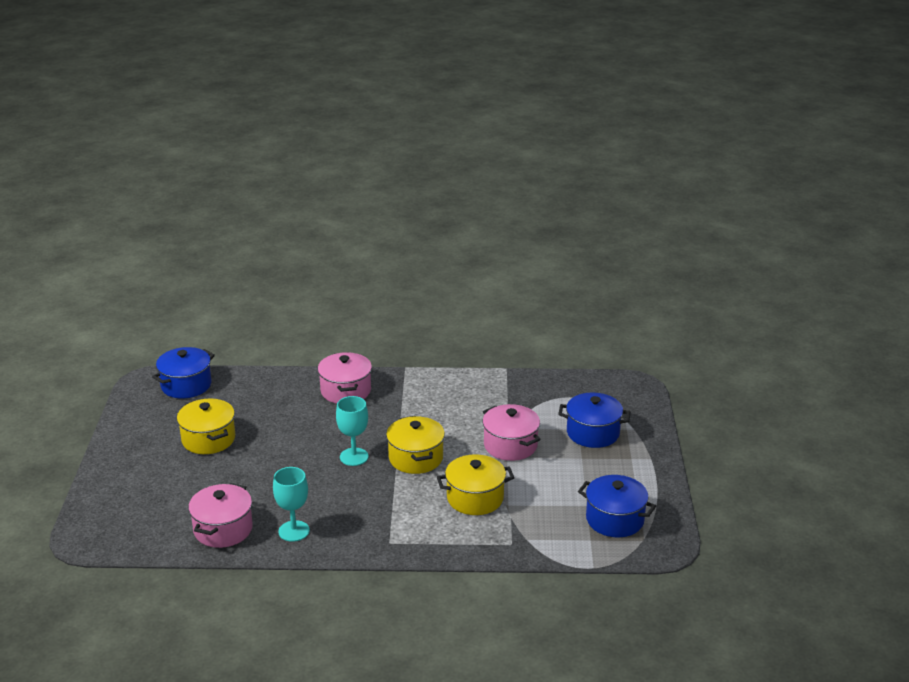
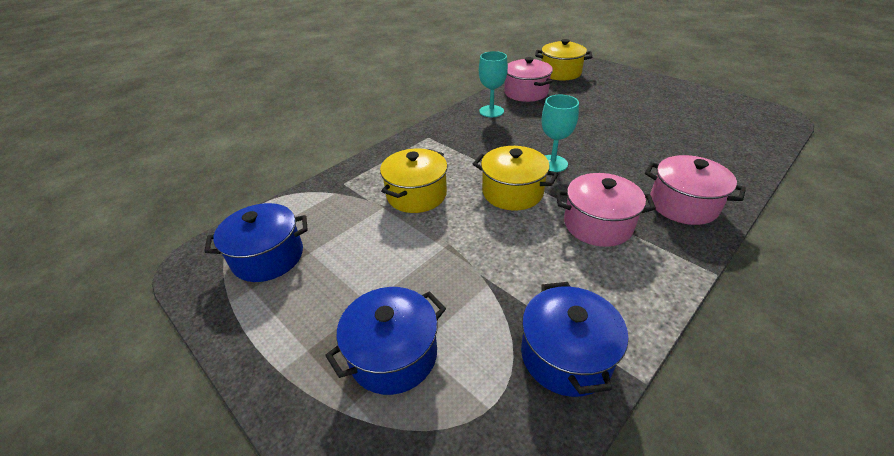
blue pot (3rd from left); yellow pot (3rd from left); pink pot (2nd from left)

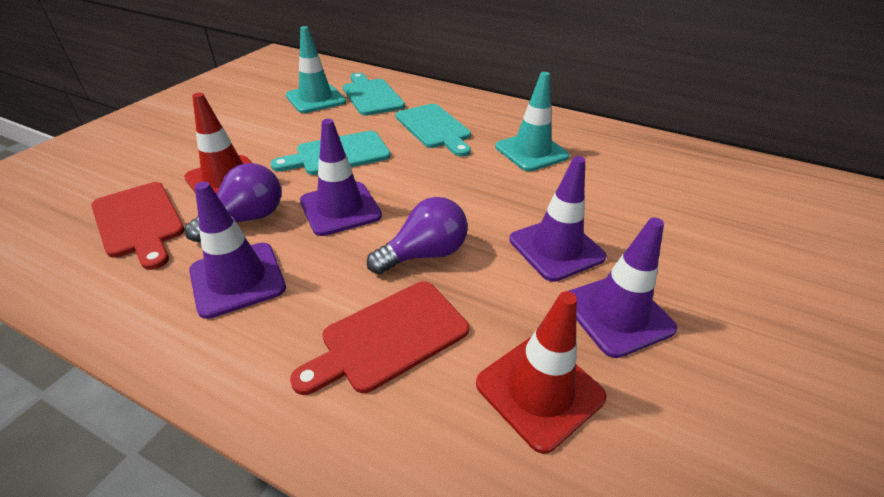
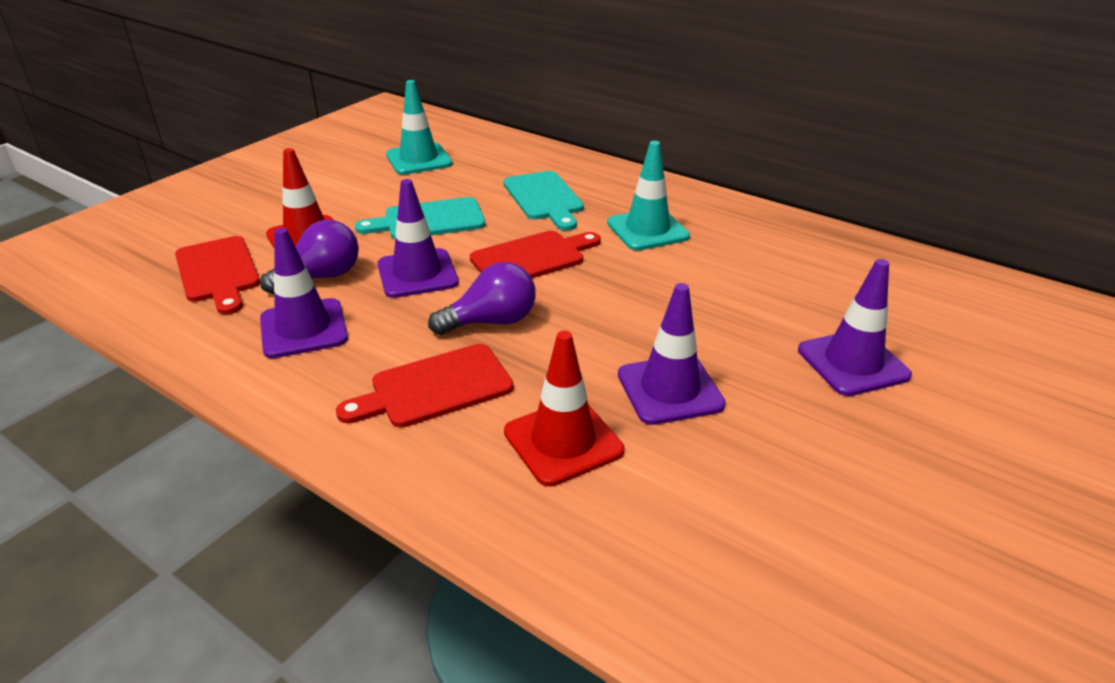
red cutting board (3rd from left); purple traffic cone (4th from left); turquoise cutting board (2nd from left in the first image)

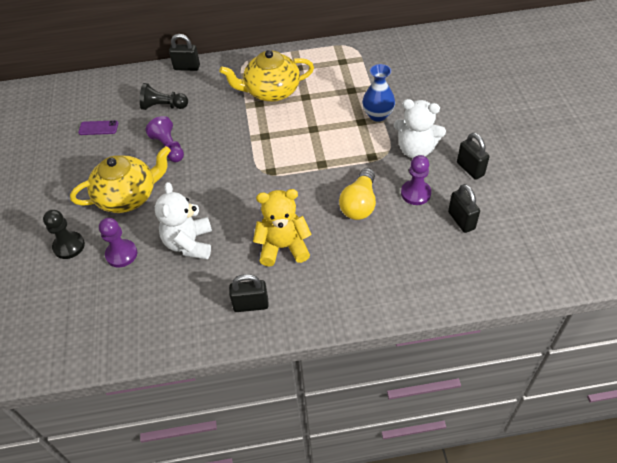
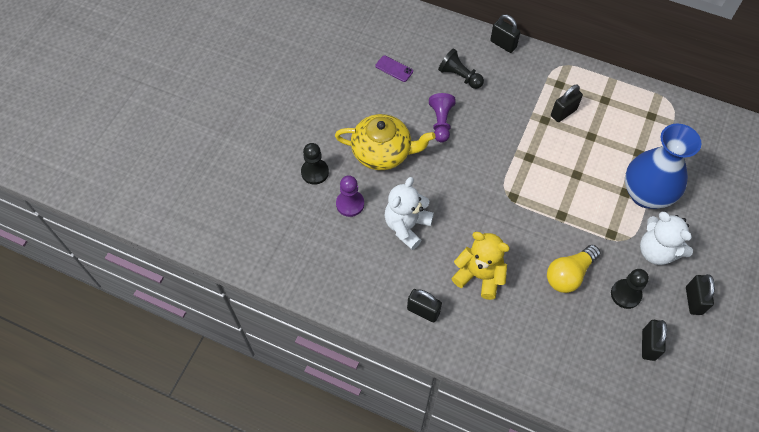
black padlock (3rd from left); black pawn (3rd from left); blue vase

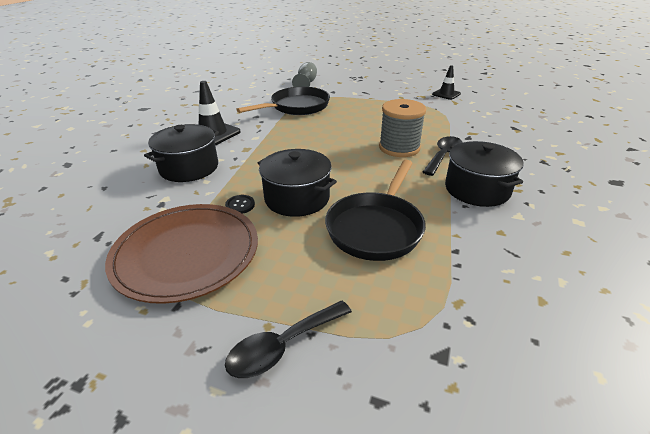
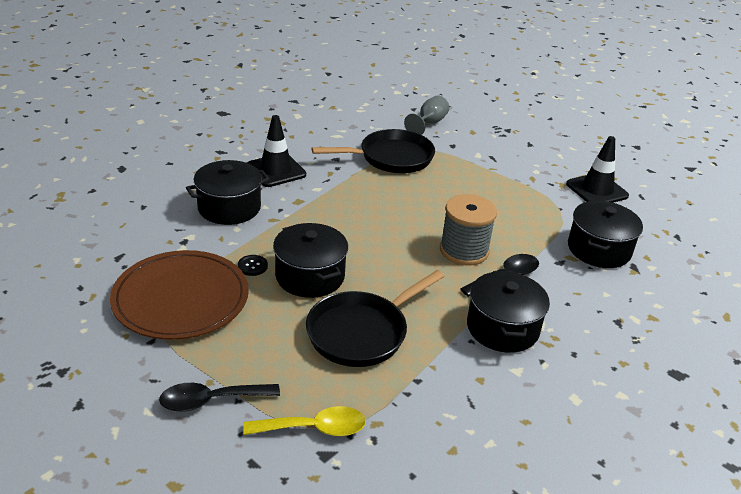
yellow spoon; black traffic cone (2nd from left); black pot (4th from left)

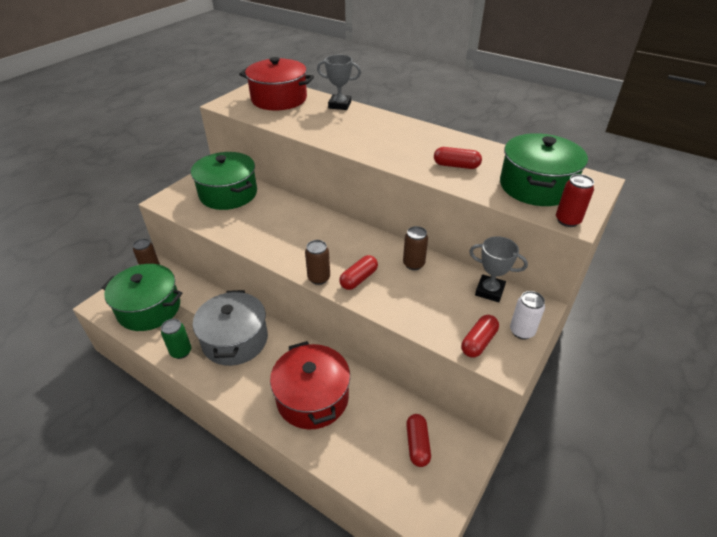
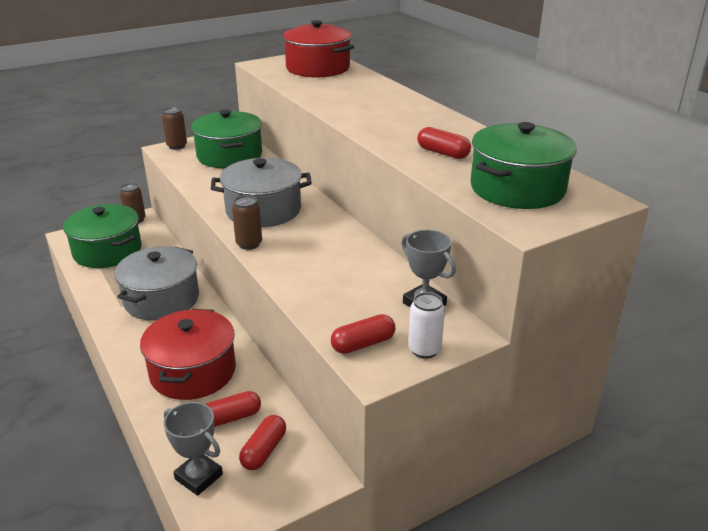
brown can (2nd from left); grey trophy (1st from left); red capsule (1st from left); grey pot (2nd from left); green can; red can

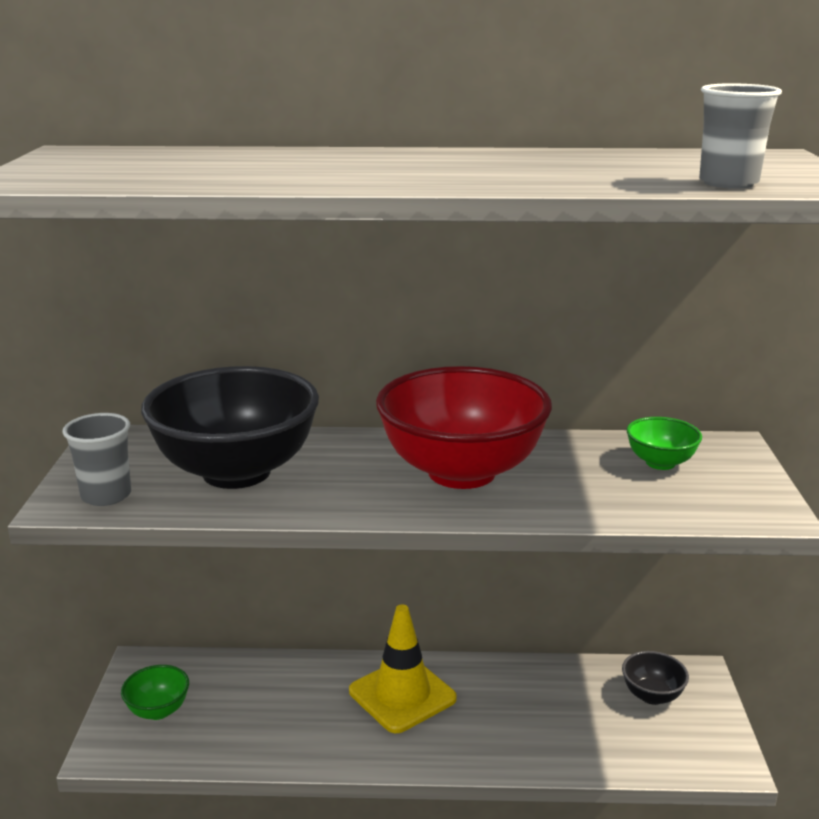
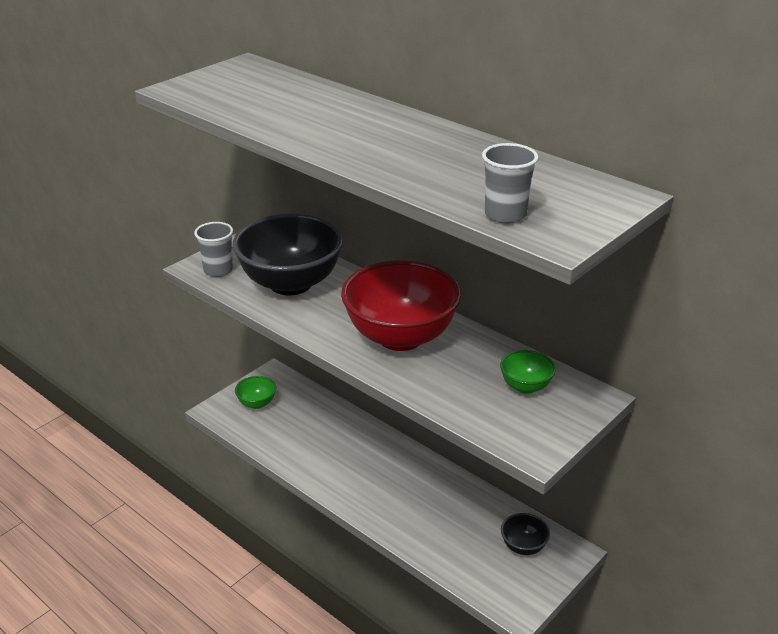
yellow traffic cone

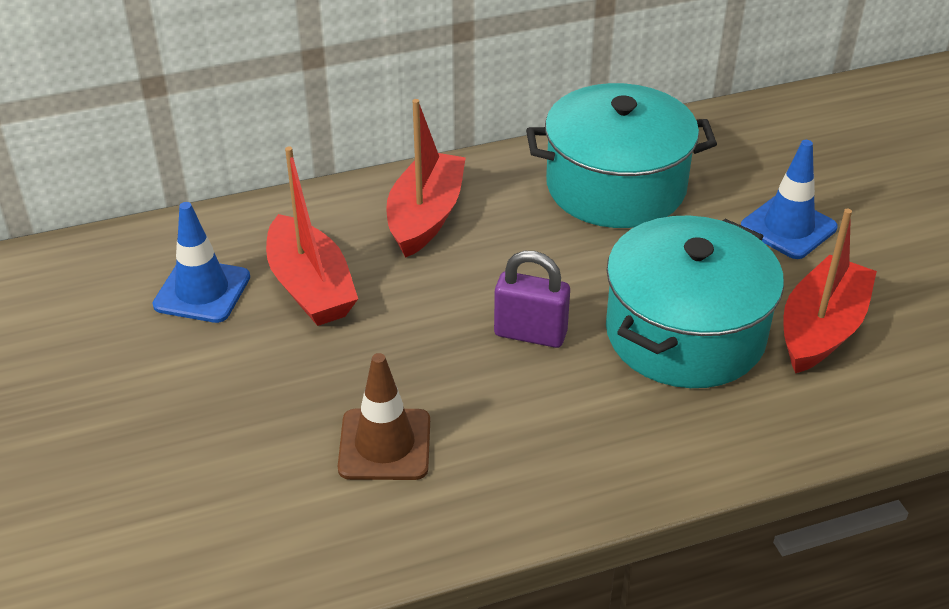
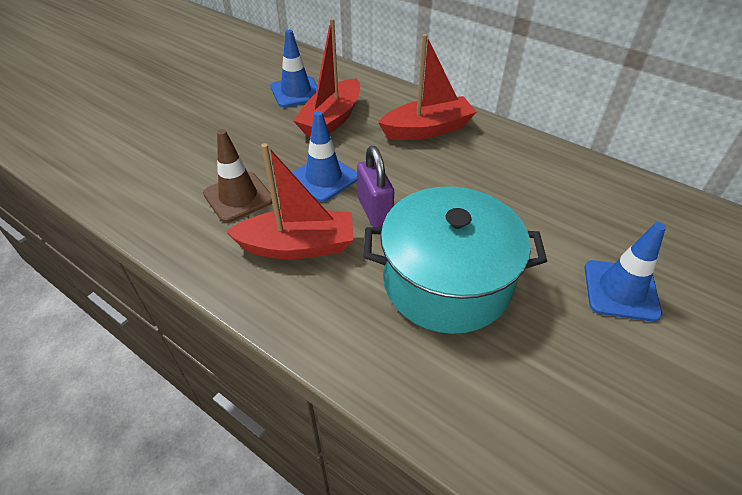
red boat (1st from left); blue traffic cone (2nd from left); turquoise pot (1st from left in the first image)

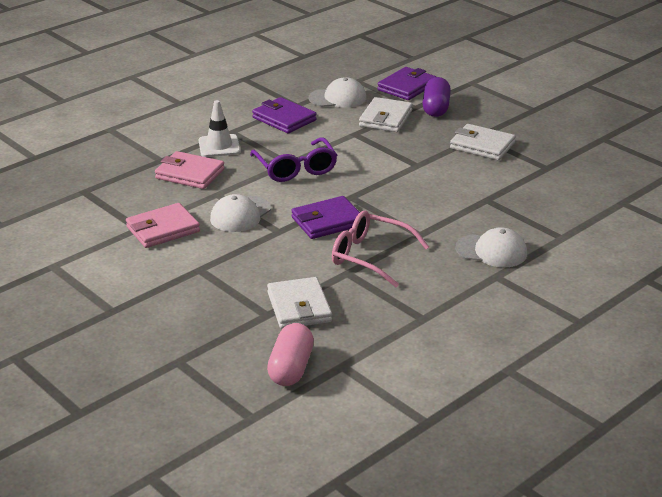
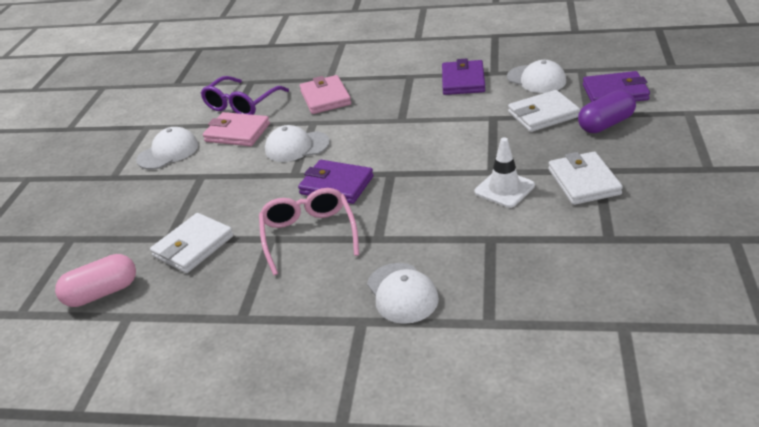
white cap (1st from left); purple glasses; white traffic cone

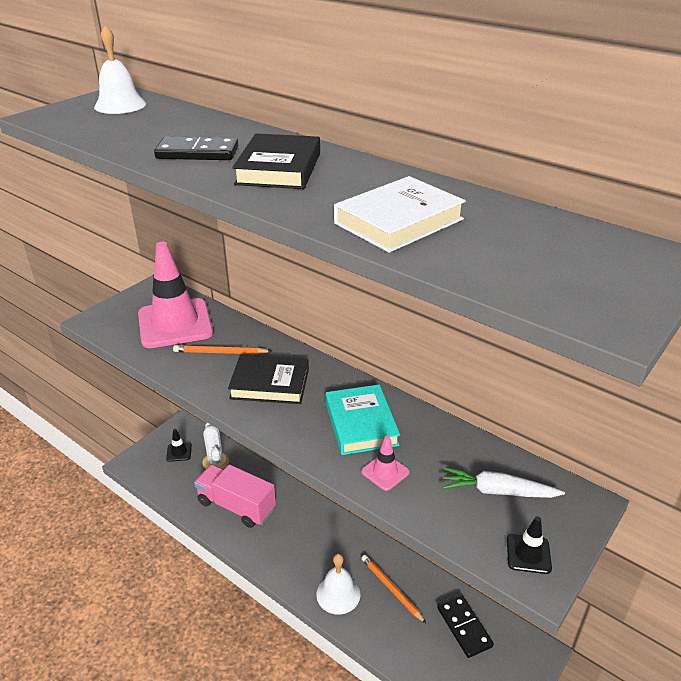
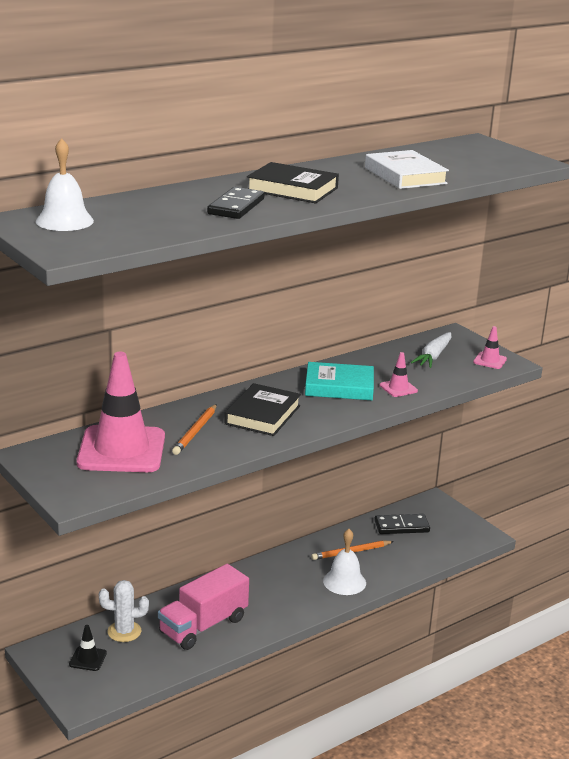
pink traffic cone (3rd from left)

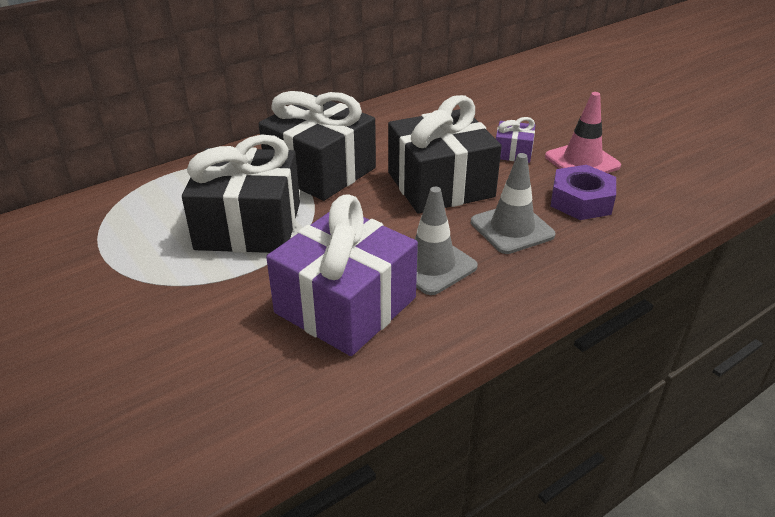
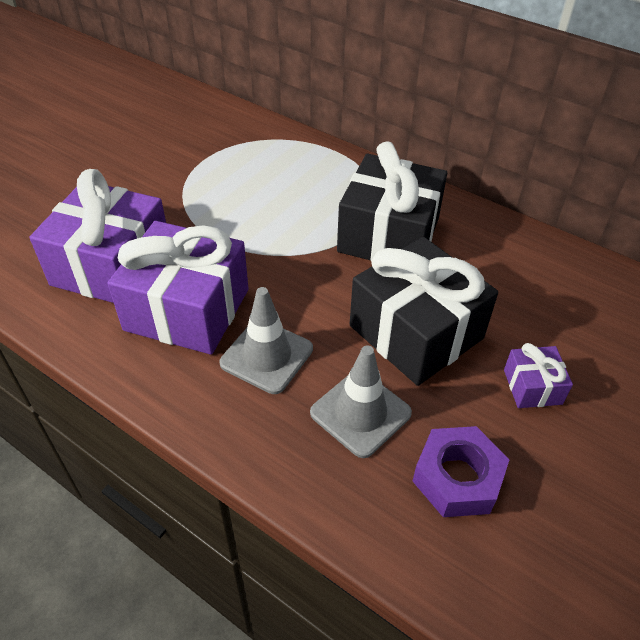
purple gift (1st from left); black gift (1st from left in the first image); pink traffic cone

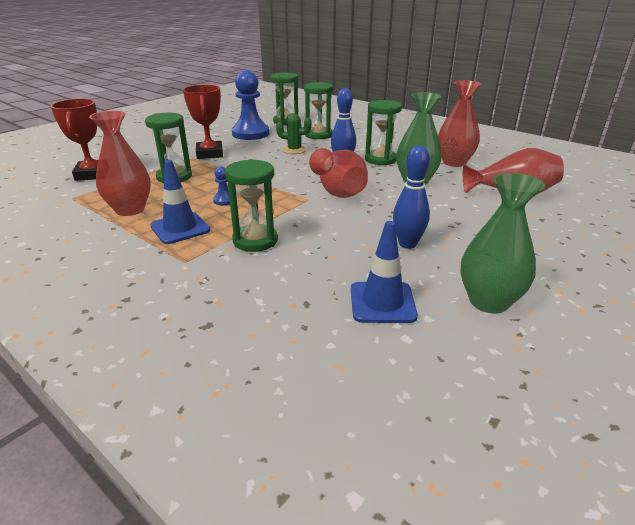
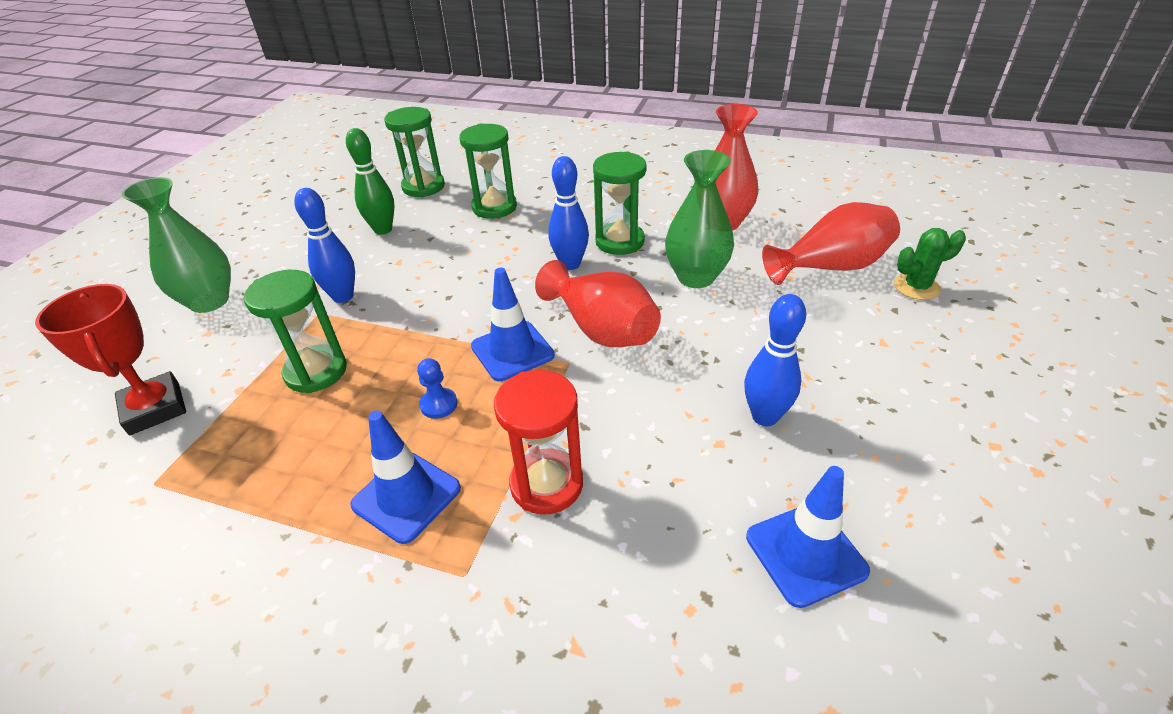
green vase (1st from left); blue bowling pin (1st from left); green bowling pin; blue traffic cone (2nd from left); red hourglass; green cactus; red vase (1st from left in the first image)

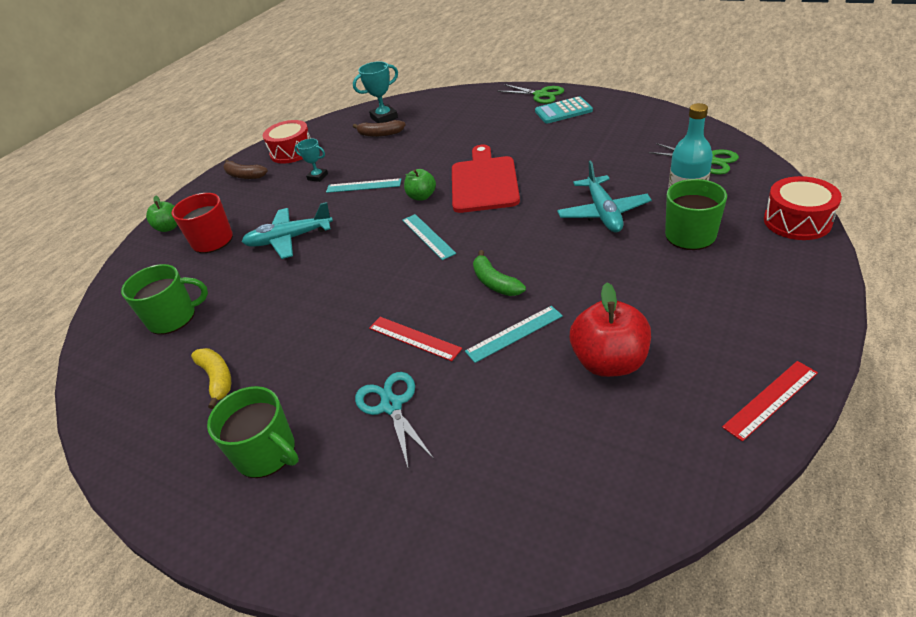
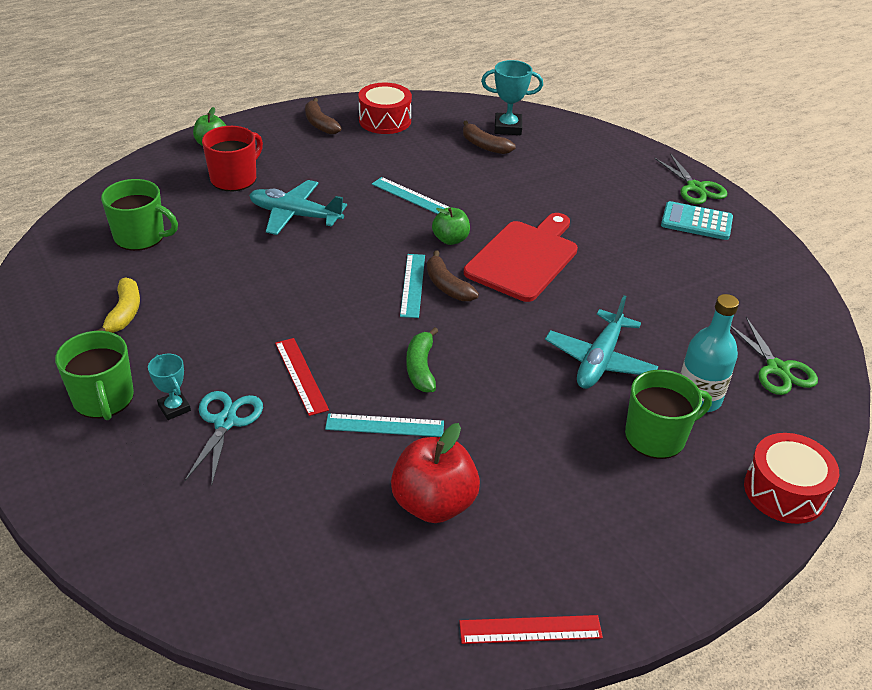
turquoise trophy (1st from left); brown banana (2nd from left)

